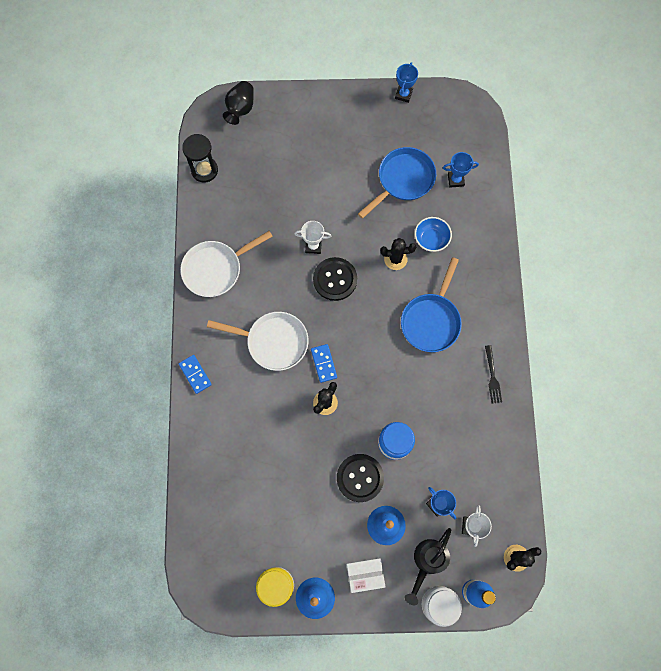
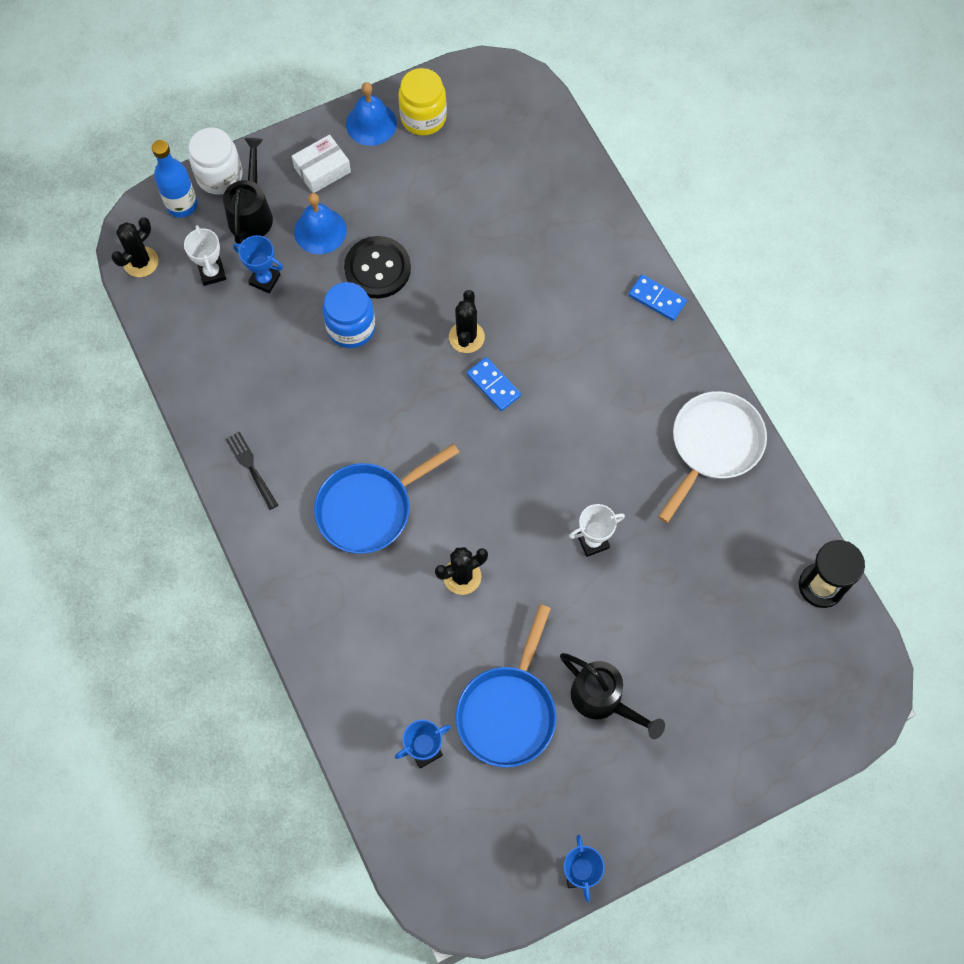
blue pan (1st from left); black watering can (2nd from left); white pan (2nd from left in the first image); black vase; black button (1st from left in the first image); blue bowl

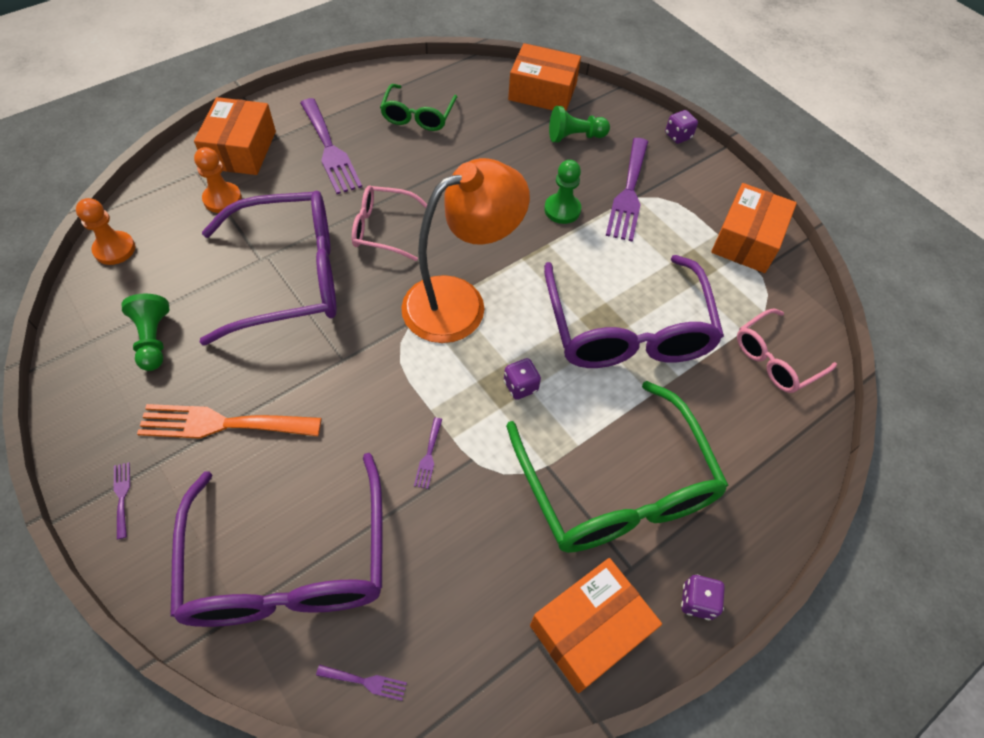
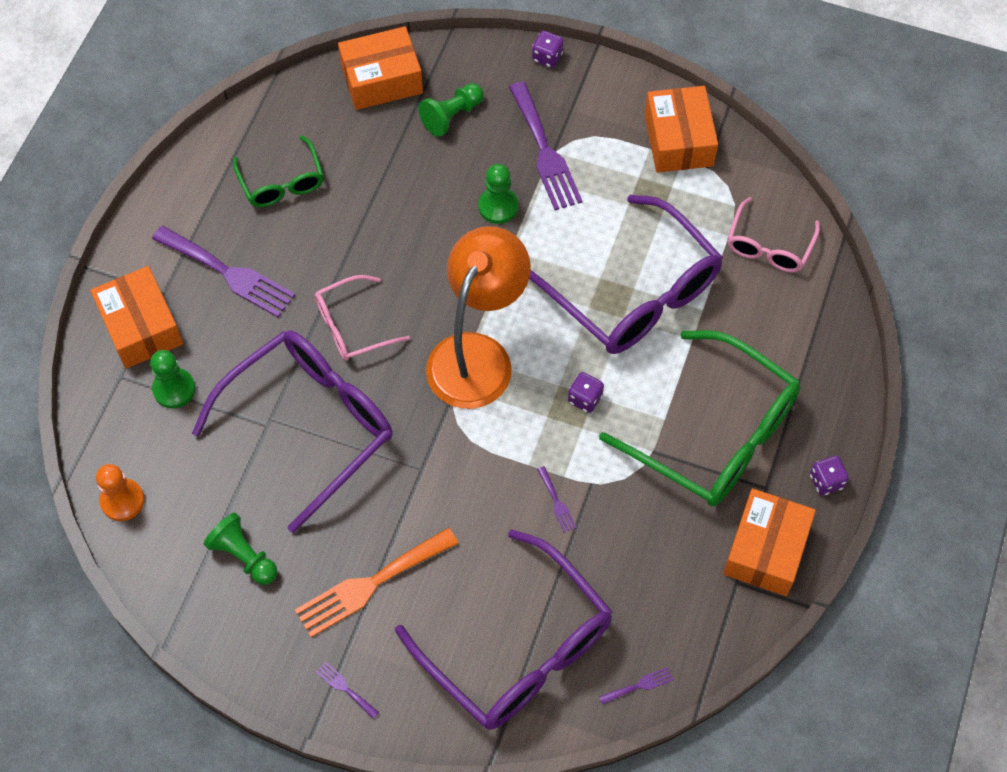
green pawn (1st from left)

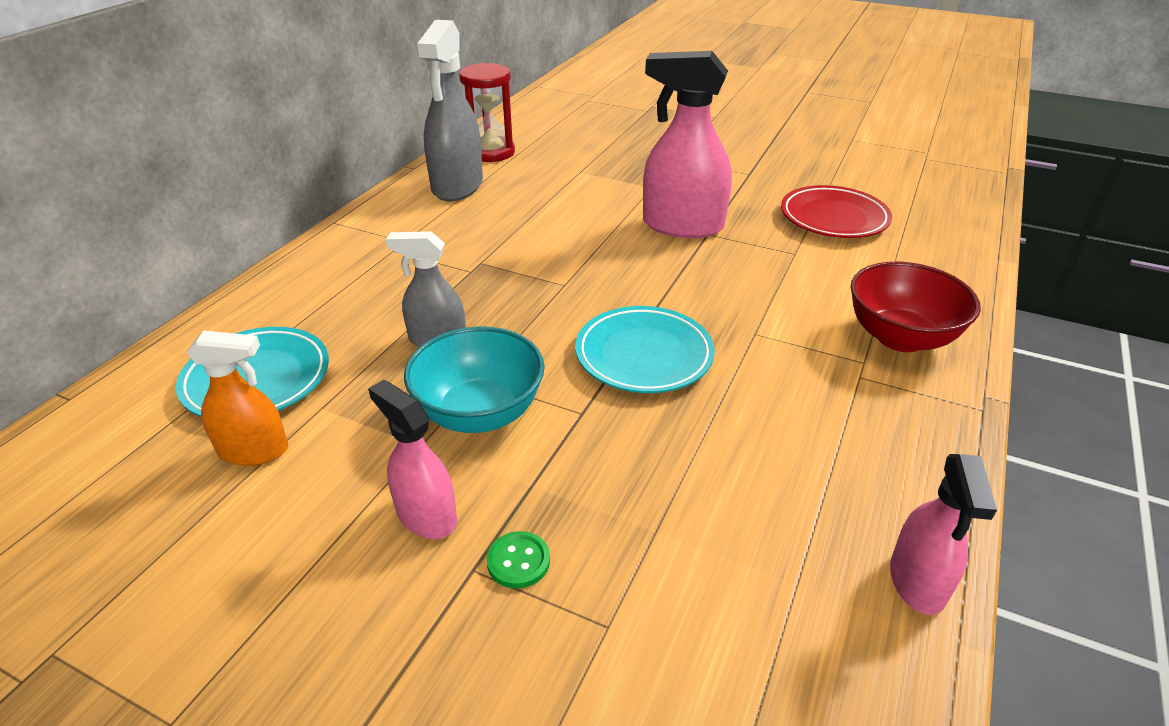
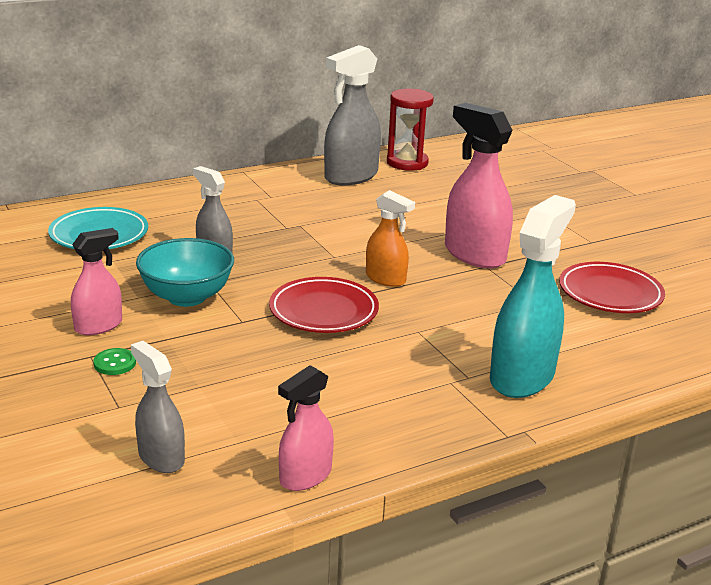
pink spray bottle (1st from left); grey spray bottle (1st from left); red plate (1st from left); orange spray bottle; turquoise spray bottle

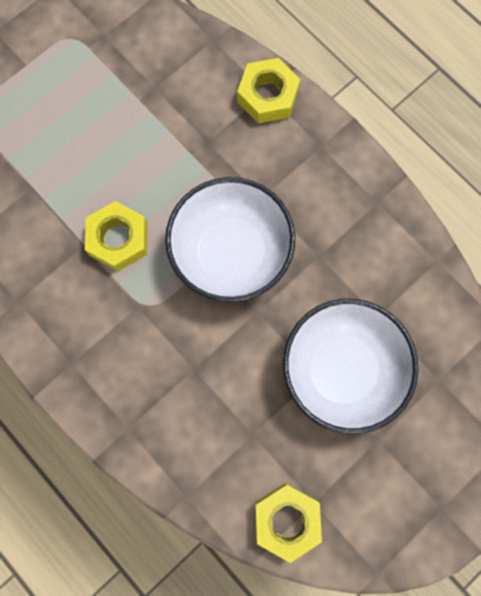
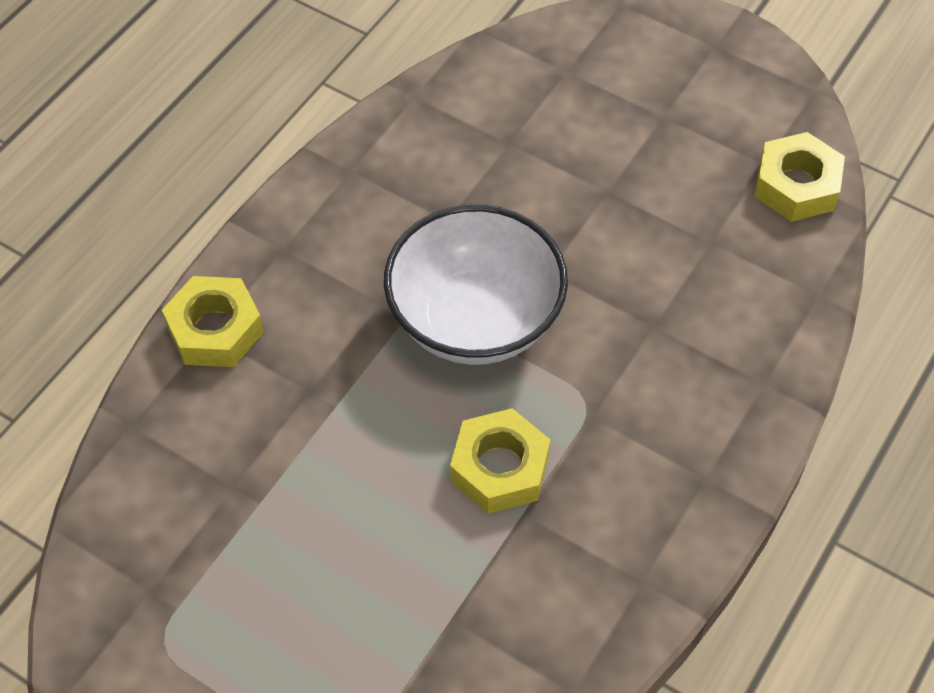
white bowl (2nd from left in the first image)

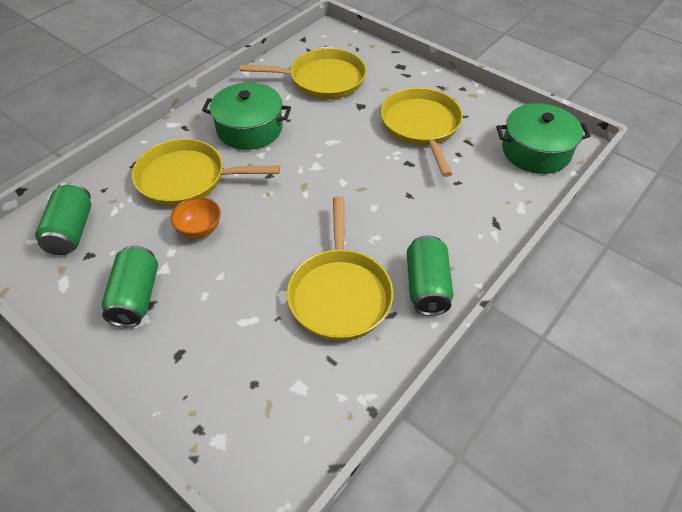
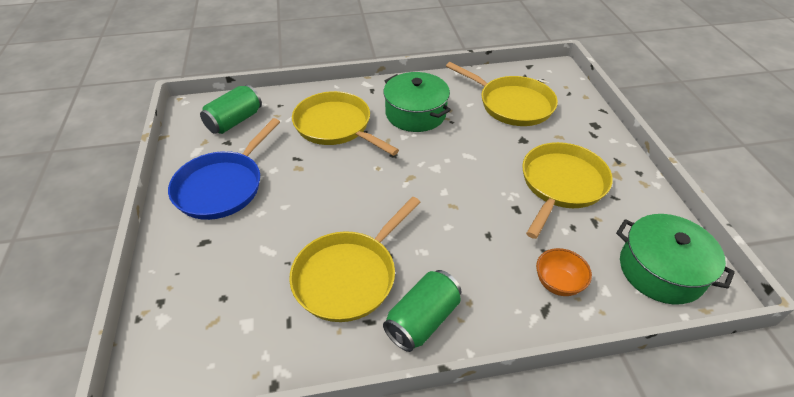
blue pan; orange bowl

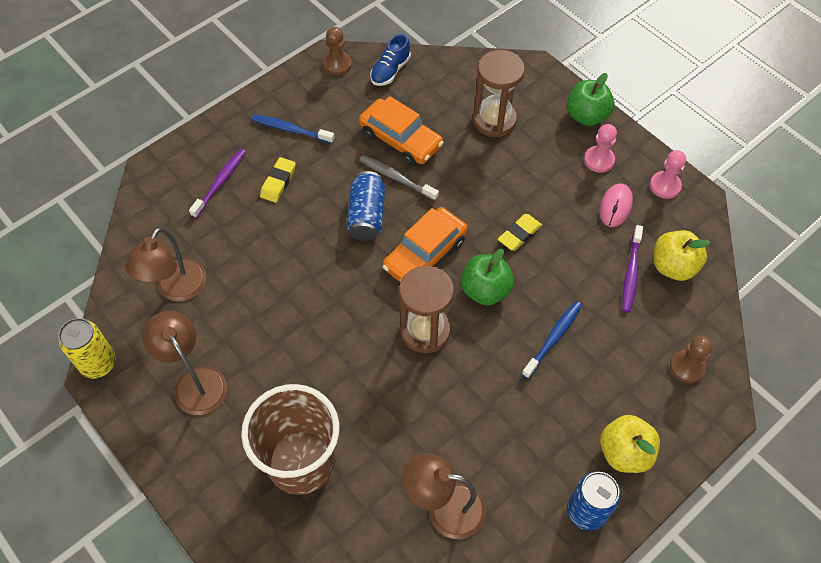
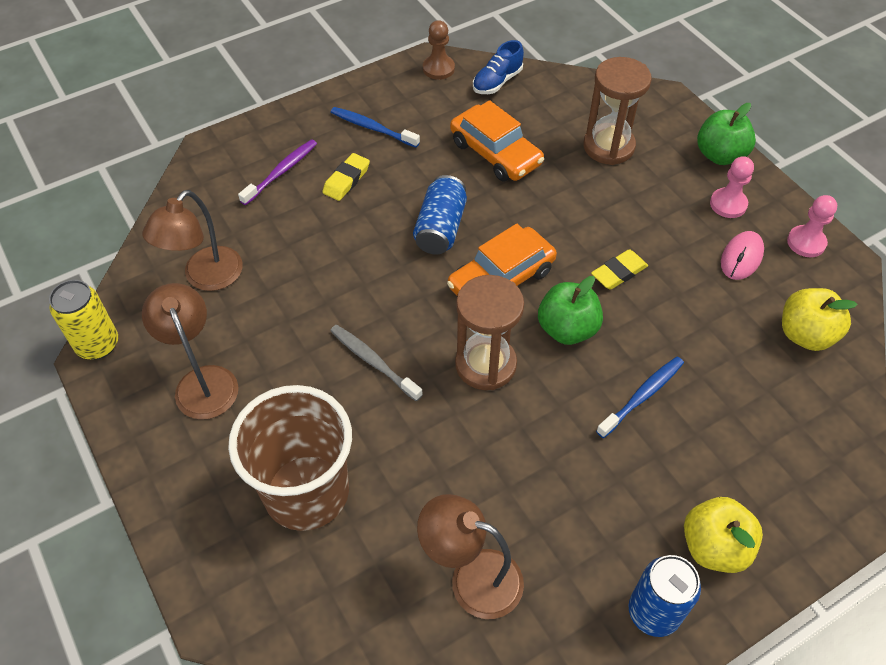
grey toothbrush; purple toothbrush (2nd from left in the first image); brown pawn (2nd from left in the first image)

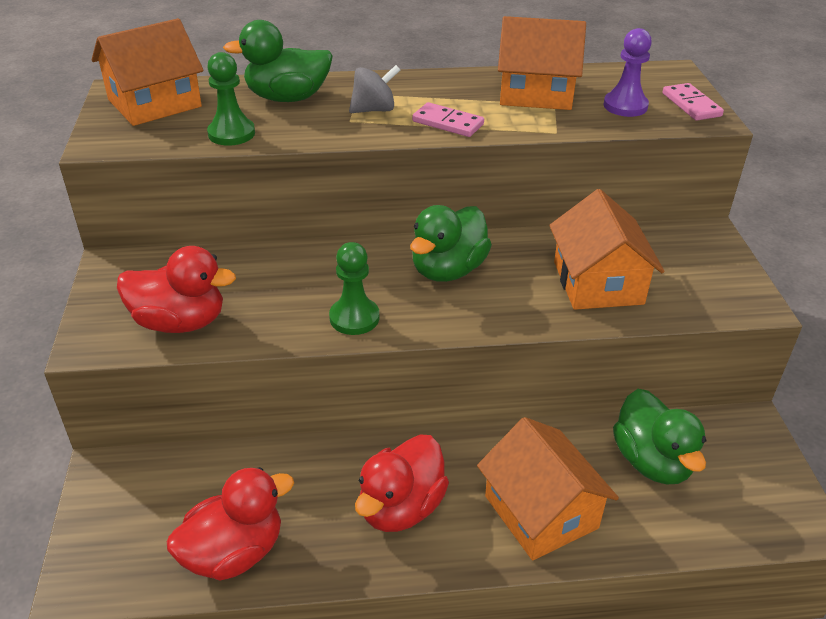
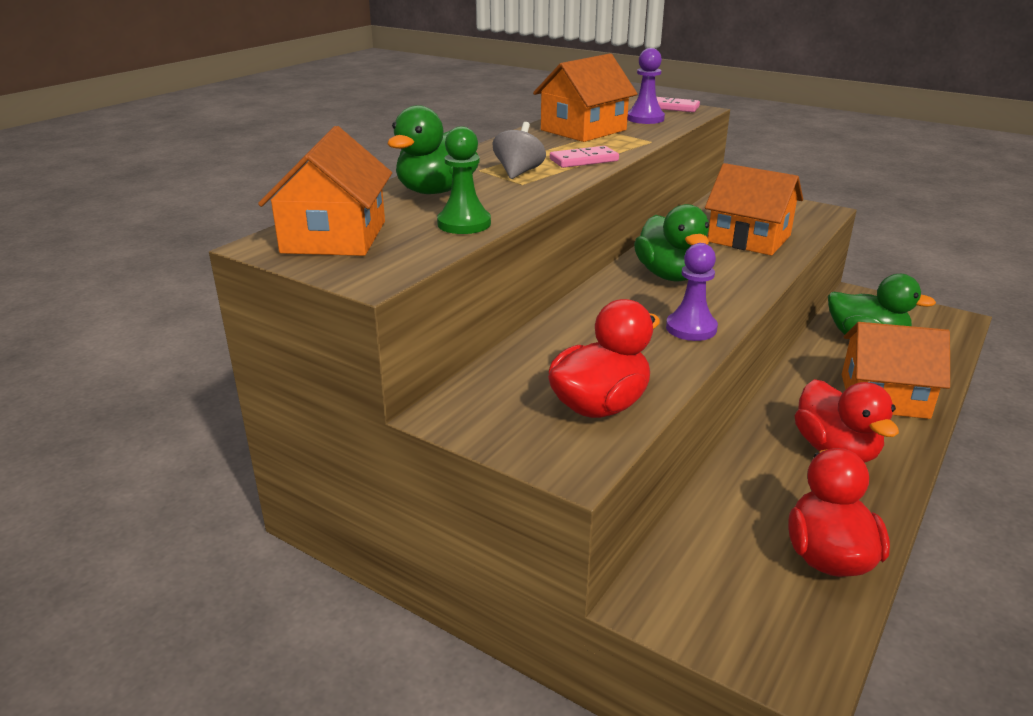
purple pawn (2nd from left)

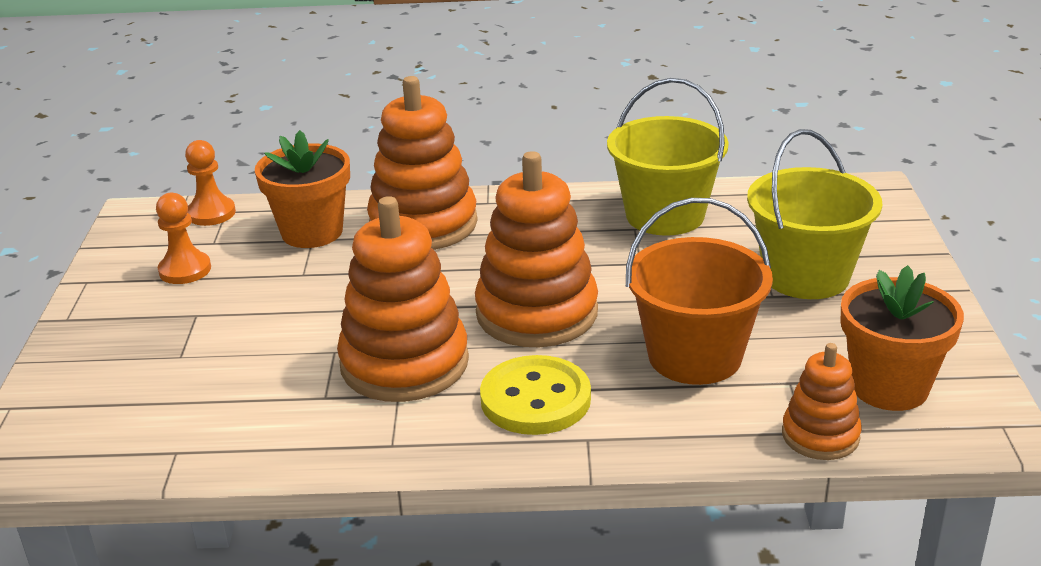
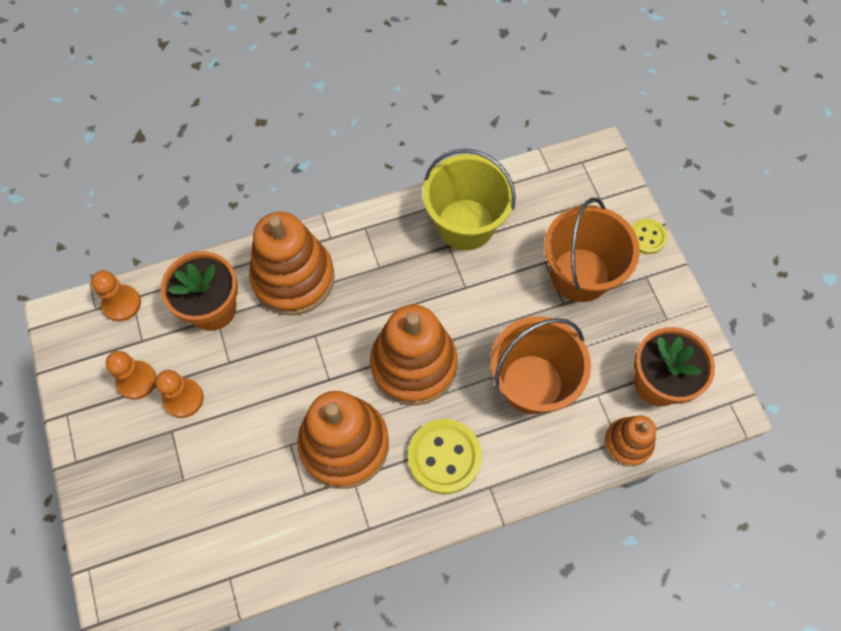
orange pawn (3rd from left); orange bucket (2nd from left); yellow button (2nd from left)

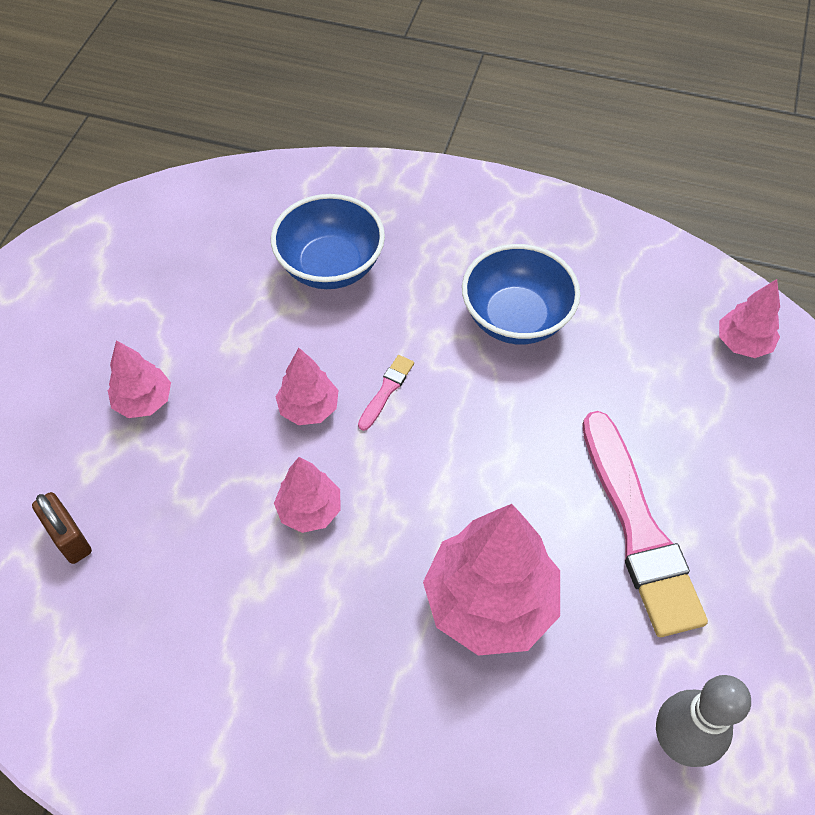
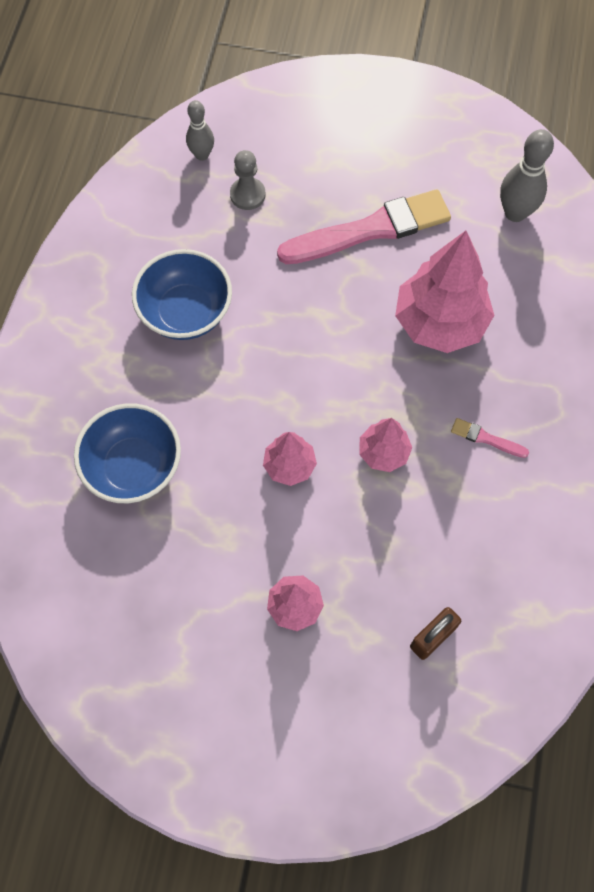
grey bowling pin (1st from left); grey pawn; pink brush (2nd from left)

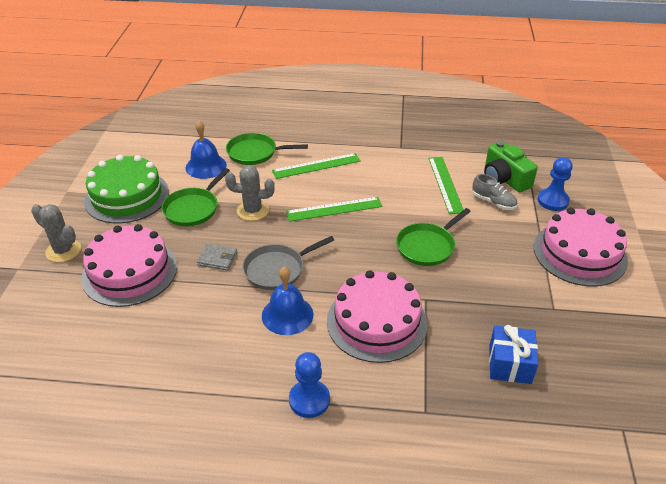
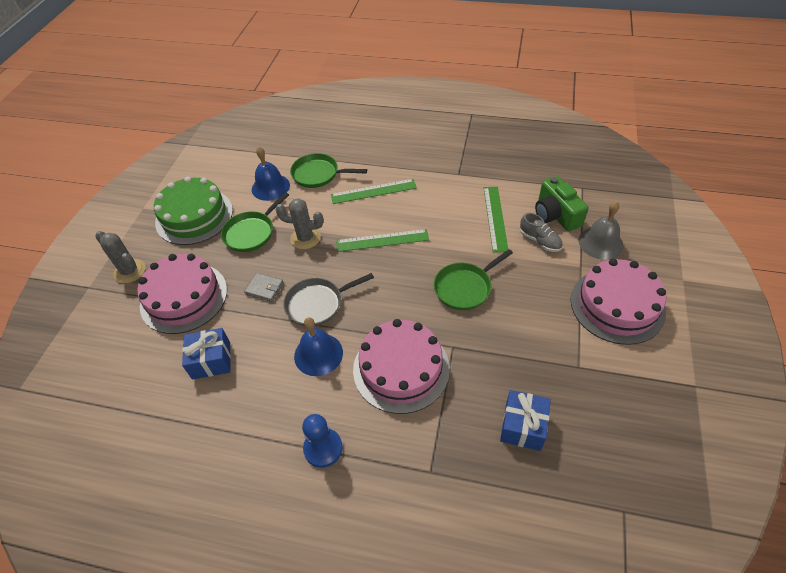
blue gift (1st from left); grey bell

